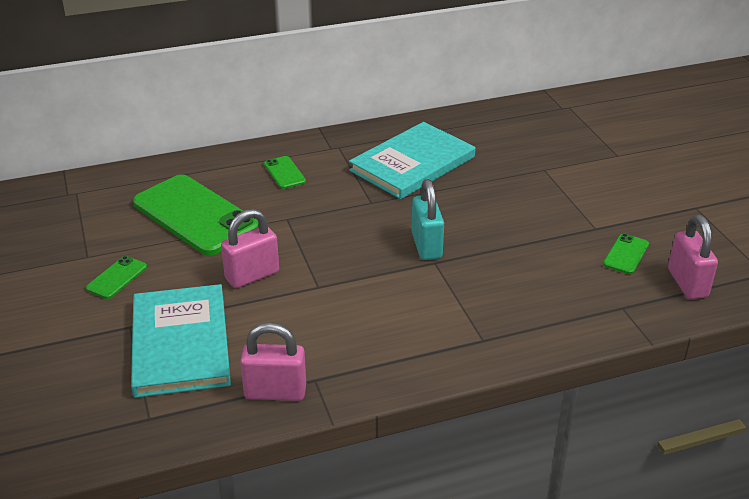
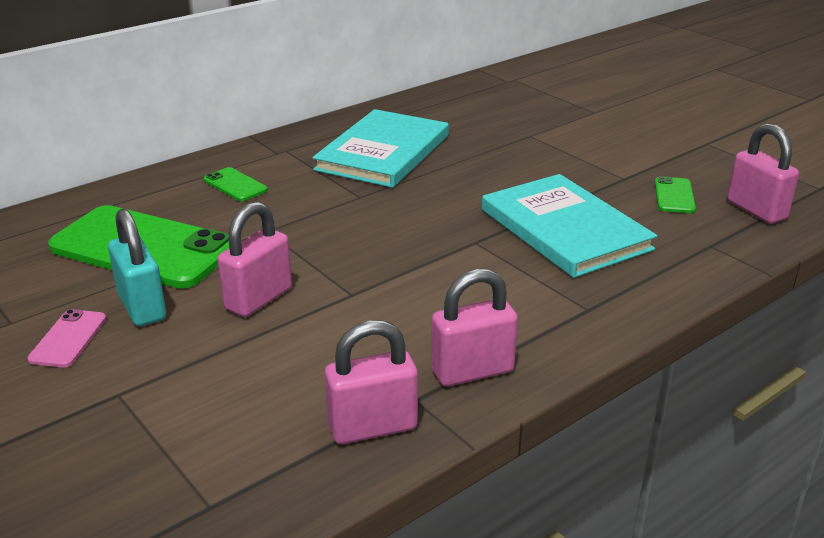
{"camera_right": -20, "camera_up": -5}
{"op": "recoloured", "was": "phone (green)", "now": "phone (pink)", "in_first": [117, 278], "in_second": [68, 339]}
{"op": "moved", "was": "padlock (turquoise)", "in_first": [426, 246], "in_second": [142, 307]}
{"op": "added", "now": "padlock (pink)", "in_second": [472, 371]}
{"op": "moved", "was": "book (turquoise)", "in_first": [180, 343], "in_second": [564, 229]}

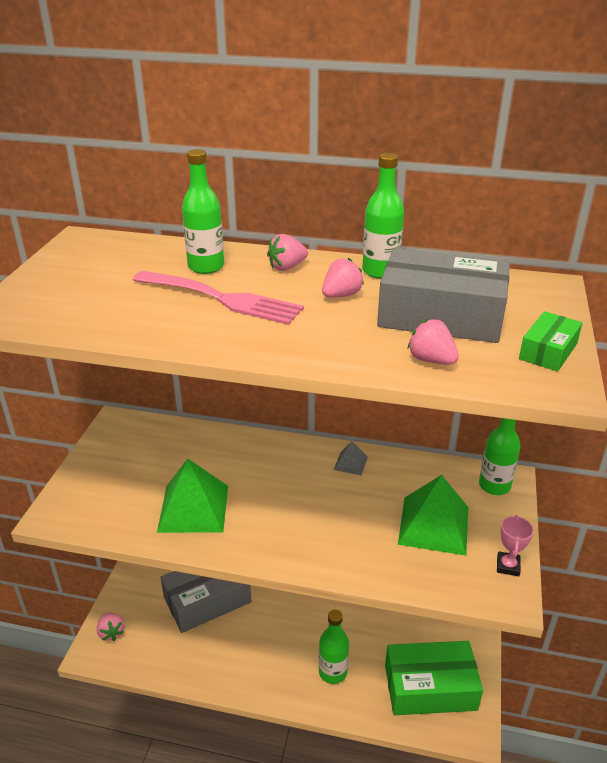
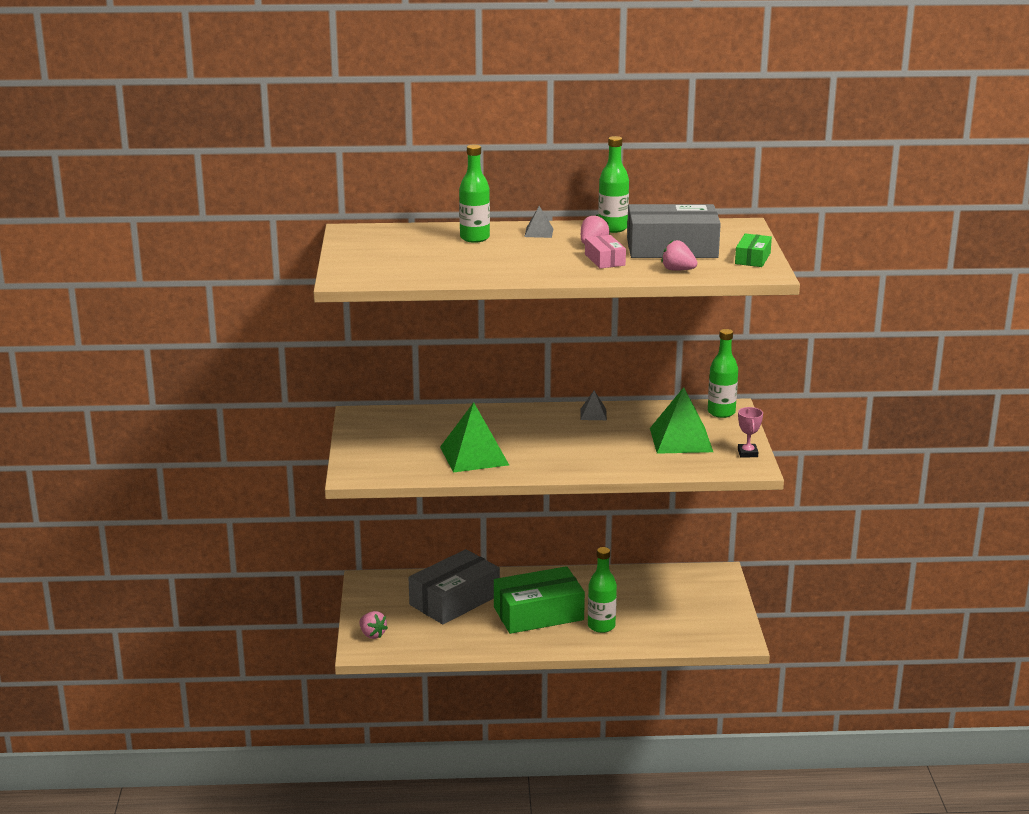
{"camera_right": -15, "camera_up": -10}
{"op": "moved", "was": "box (green)", "in_first": [430, 687], "in_second": [538, 613]}
{"op": "replaced", "was": "strawberry (pink)", "now": "pyramid (grey)", "in_first": [287, 267], "in_second": [539, 232]}
{"op": "added", "now": "box (pink)", "in_second": [605, 260]}
{"op": "removed", "was": "fork (pink)", "in_first": [222, 299]}

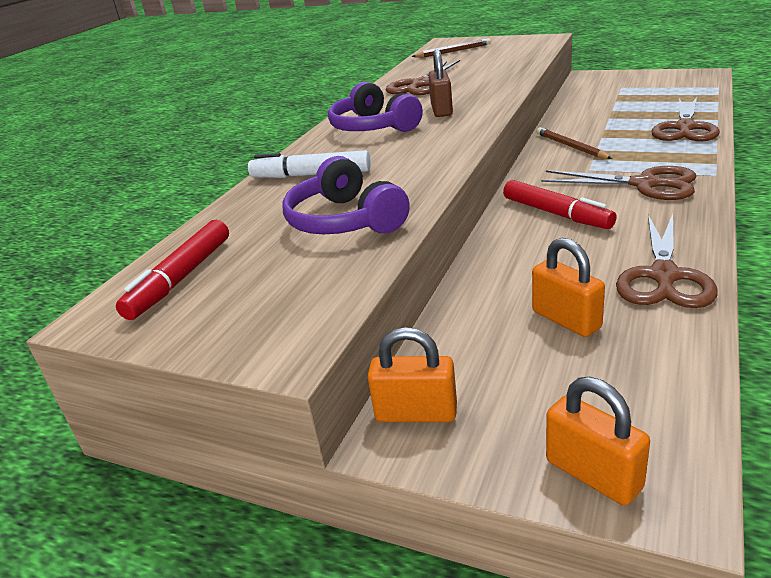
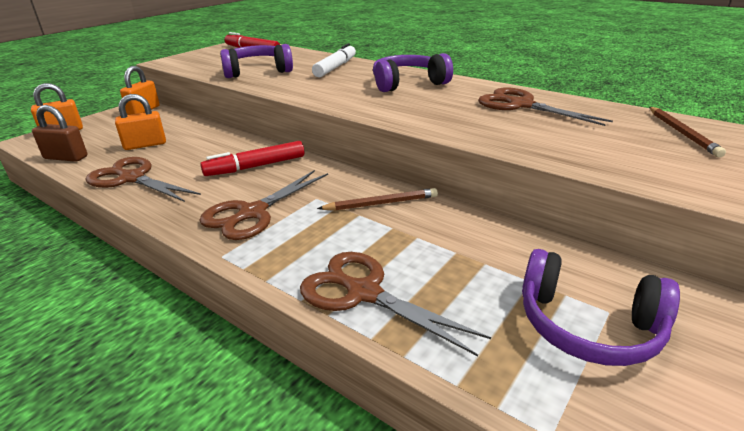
{"camera_right": 100, "camera_up": 0}
{"op": "moved", "was": "padlock (brown)", "in_first": [441, 110], "in_second": [66, 157]}
{"op": "added", "now": "headphones (purple)", "in_second": [588, 325]}

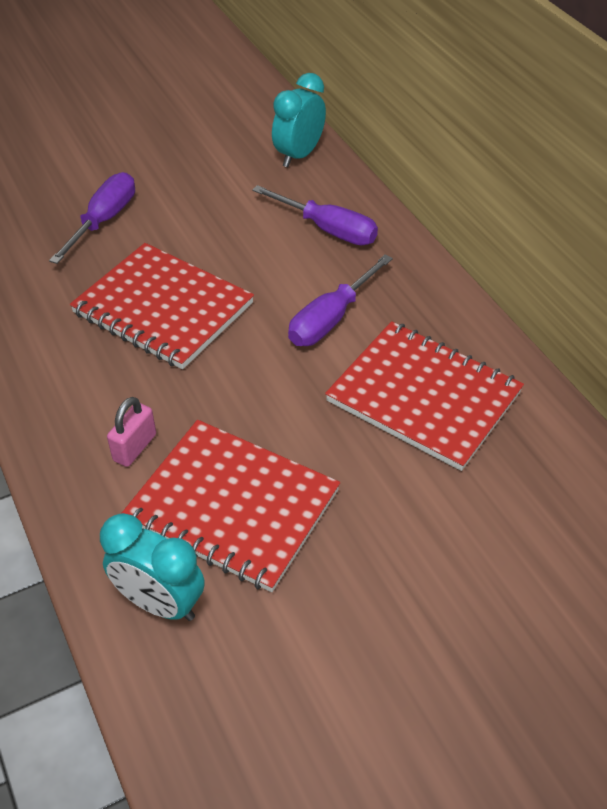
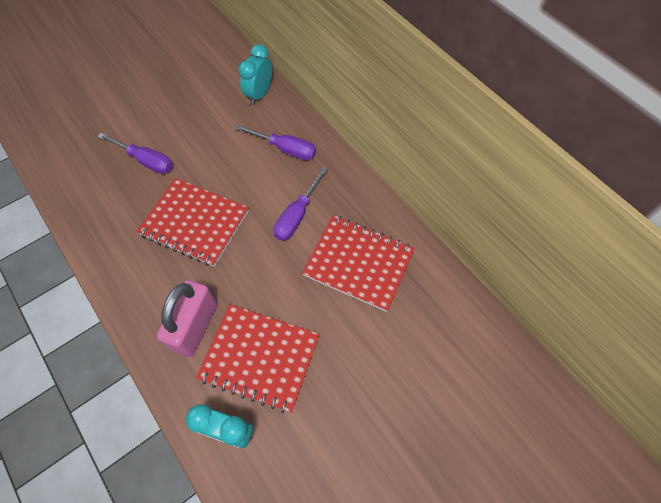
{"camera_right": -10, "camera_up": 15}
{"op": "turned", "was": "screwdriver (purple)", "in_first": [104, 220], "in_second": [146, 161], "clockwise": 105}
{"op": "resized", "was": "padlock (pink)", "in_first": [135, 447], "in_second": [195, 326], "ratio": 2.02}

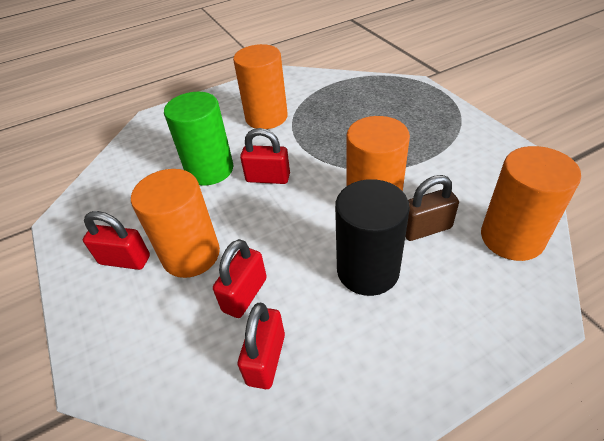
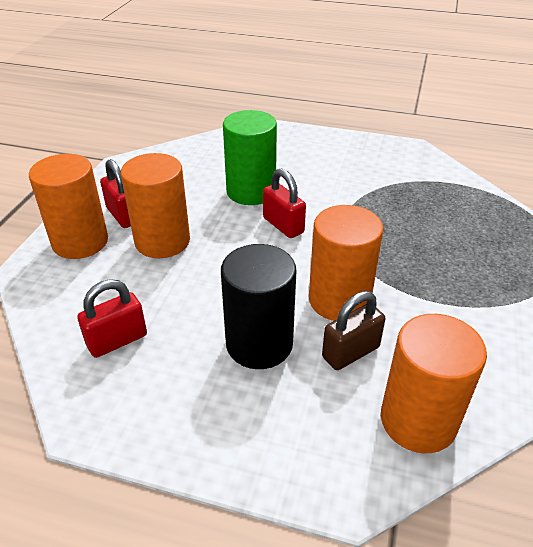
{"camera_right": 40, "camera_up": -5}
{"op": "moved", "was": "cylinder (orange)", "in_first": [266, 117], "in_second": [80, 242]}
{"op": "turned", "was": "padlock (brown)", "in_first": [425, 228], "in_second": [350, 352], "clockwise": -60}
{"op": "removed", "was": "padlock (red)", "in_first": [245, 294]}

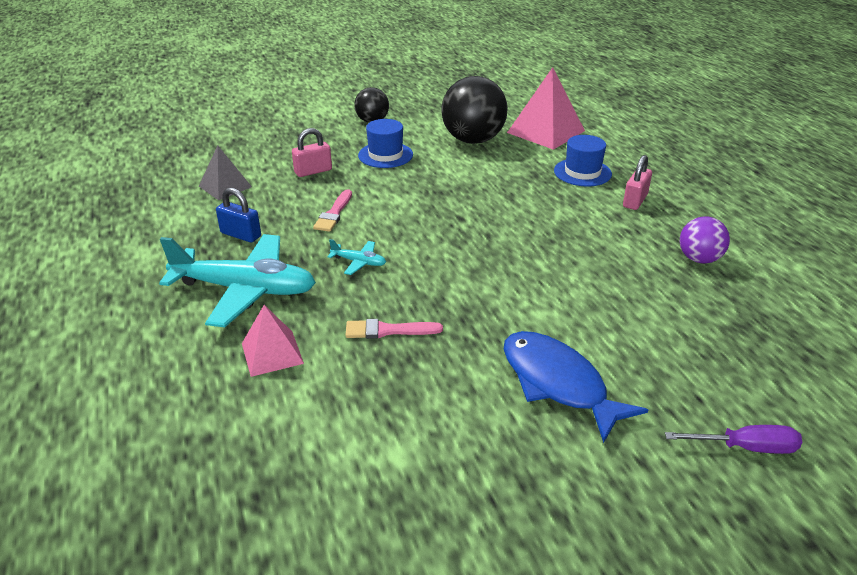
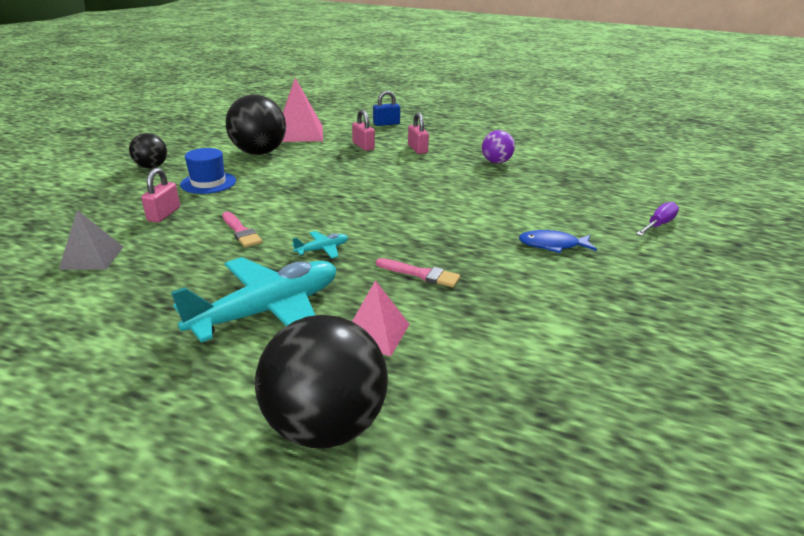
{"camera_right": -50, "camera_up": -5}
{"op": "added", "now": "ball (black)", "in_second": [325, 425]}
{"op": "replaced", "was": "hat (blue)", "now": "padlock (pink)", "in_first": [582, 172], "in_second": [363, 146]}
{"op": "moved", "was": "padlock (blue)", "in_first": [241, 235], "in_second": [386, 124]}
{"op": "turned", "was": "brush (pink)", "in_first": [387, 330], "in_second": [421, 274], "clockwise": -105}
{"op": "resized", "was": "fish (blue)", "in_first": [558, 383], "in_second": [552, 245], "ratio": 0.62}

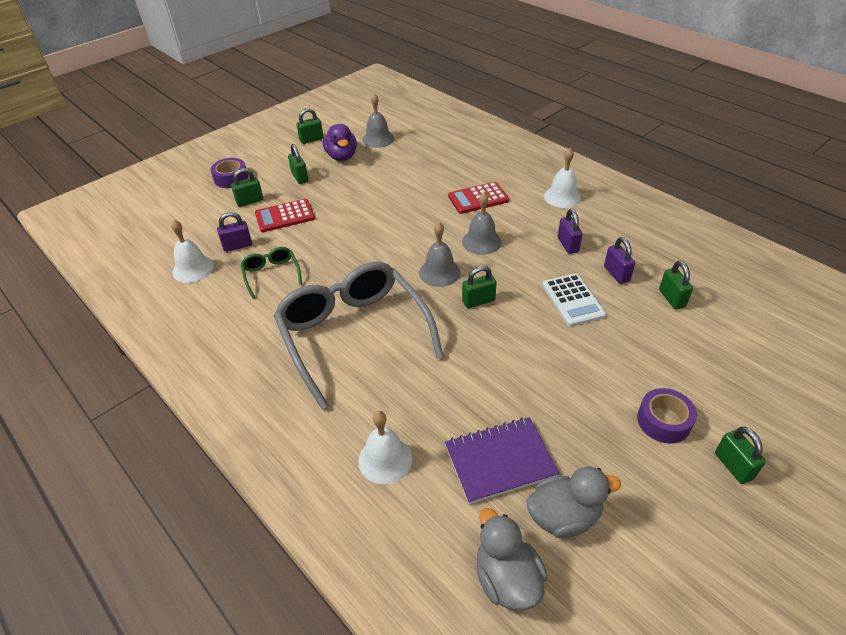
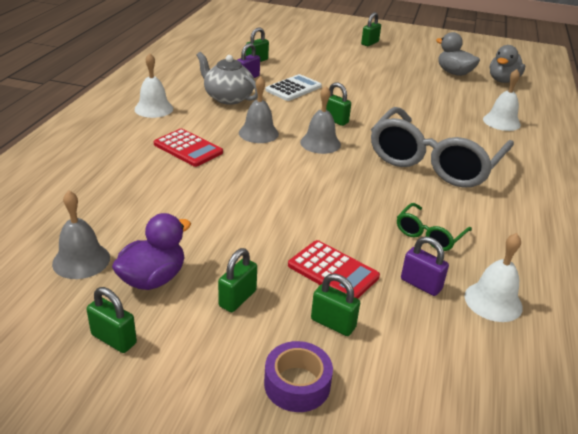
{"camera_right": -125, "camera_up": -10}
{"op": "replaced", "was": "padlock (purple)", "now": "teapot (grey)", "in_first": [567, 245], "in_second": [228, 98]}
{"op": "removed", "was": "notebook (purple)", "in_first": [500, 461]}
{"op": "removed", "was": "tape (purple)", "in_first": [663, 421]}

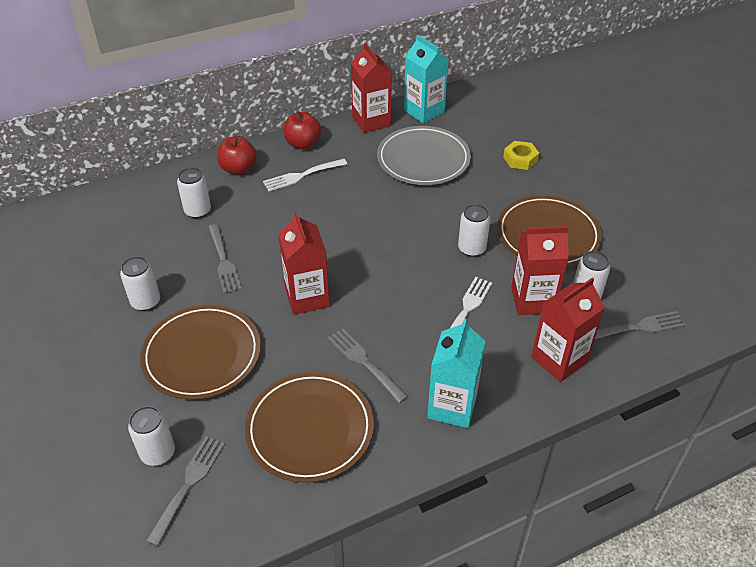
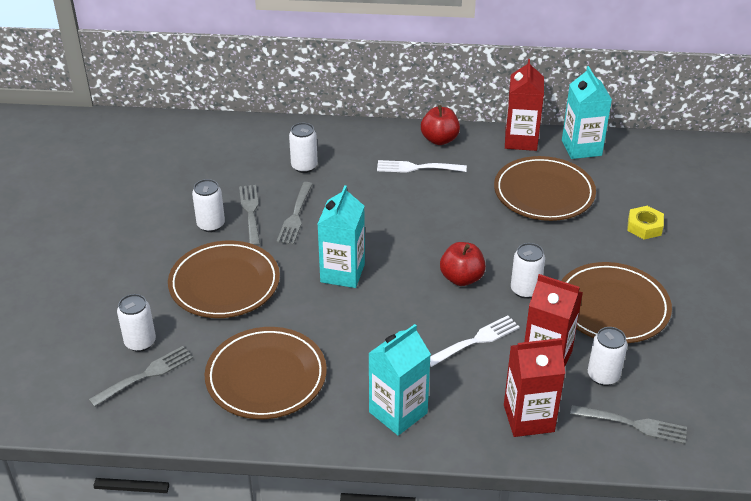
{"camera_right": 30, "camera_up": -5}
{"op": "moved", "was": "fork (grey)", "in_first": [364, 362], "in_second": [250, 212]}
{"op": "recoloured", "was": "carton (red)", "now": "carton (turquoise)", "in_first": [307, 297], "in_second": [342, 273]}
{"op": "moved", "was": "apple (red)", "in_first": [238, 169], "in_second": [461, 278]}
{"op": "recoloured", "was": "plate (grey)", "now": "plate (brown)", "in_first": [423, 159], "in_second": [544, 193]}

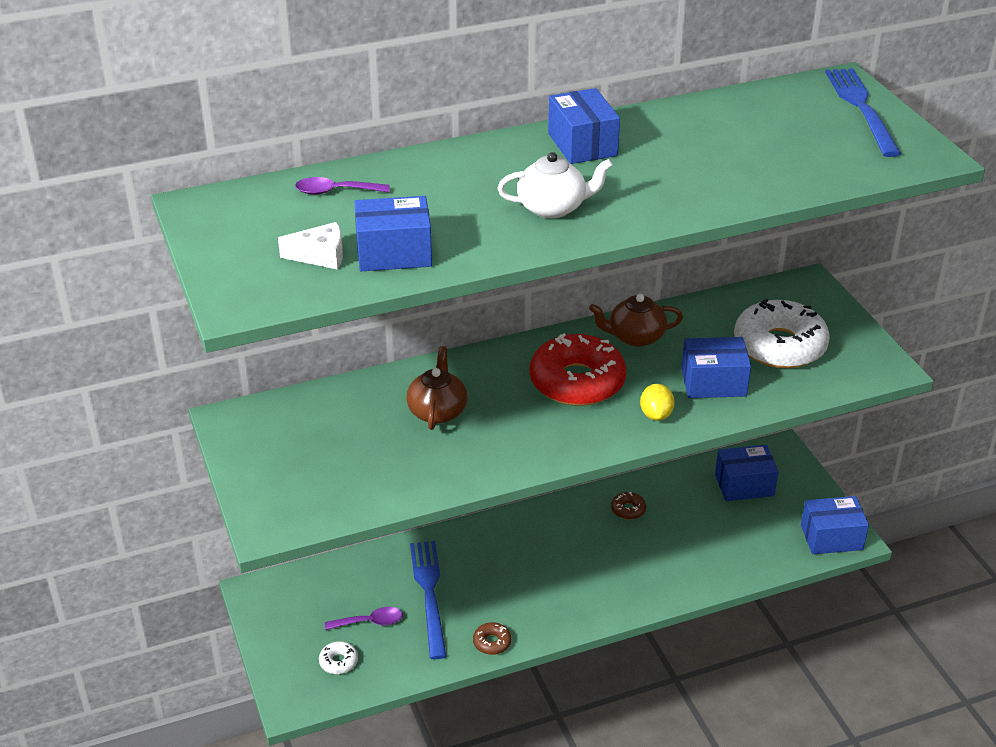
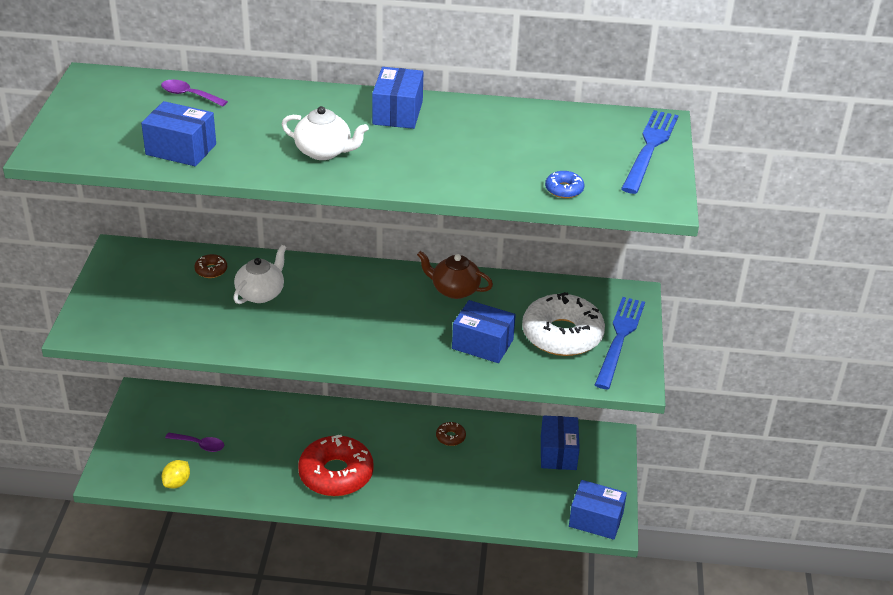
{"camera_right": 25, "camera_up": 0}
{"op": "moved", "was": "lemon (yellow)", "in_first": [656, 415], "in_second": [177, 483]}
{"op": "moved", "was": "donut (brown)", "in_first": [492, 642], "in_second": [211, 270]}
{"op": "recoloured", "was": "teapot (brown)", "now": "teapot (white)", "in_first": [437, 411], "in_second": [261, 293]}
{"op": "moved", "was": "donut (red)", "in_first": [577, 382], "in_second": [336, 474]}
{"op": "turned", "was": "box (blue)", "in_first": [744, 485], "in_second": [558, 453], "clockwise": 75}
{"op": "added", "now": "donut (blue)", "in_second": [564, 189]}
{"op": "moved", "was": "fork (blue)", "in_first": [429, 594], "in_second": [619, 339]}
{"op": "removed", "was": "cheese (white)", "in_first": [320, 256]}
{"op": "removed", "was": "donut (white)", "in_first": [338, 662]}

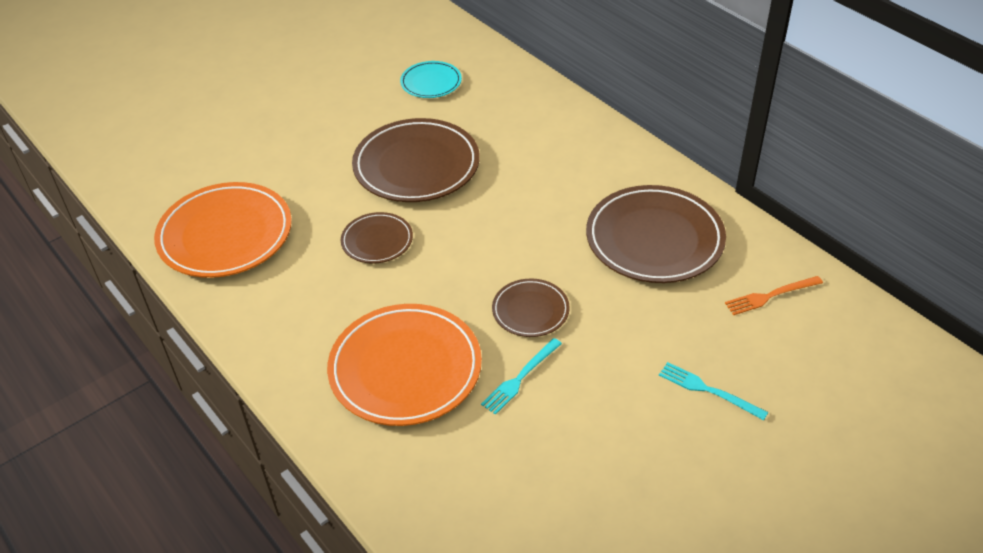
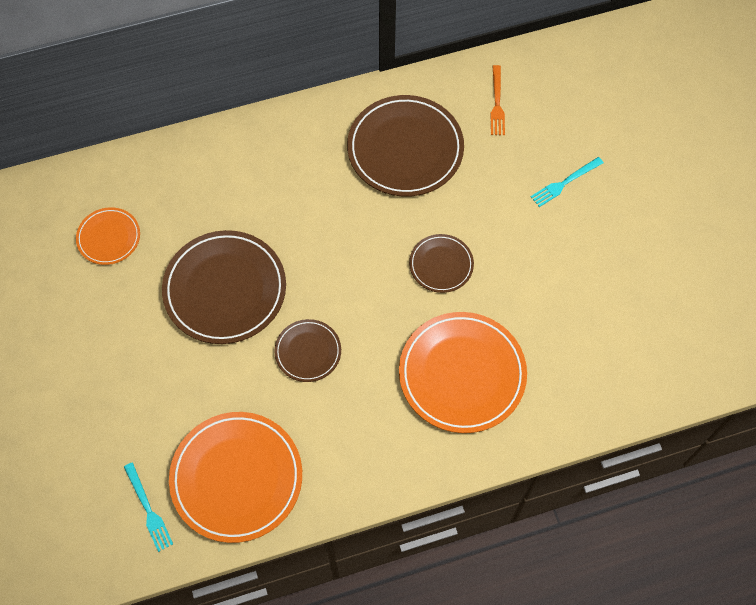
{"camera_right": -70, "camera_up": 20}
{"op": "recoloured", "was": "plate (turquoise)", "now": "plate (orange)", "in_first": [431, 82], "in_second": [109, 237]}
{"op": "moved", "was": "fork (turquoise)", "in_first": [520, 377], "in_second": [148, 509]}

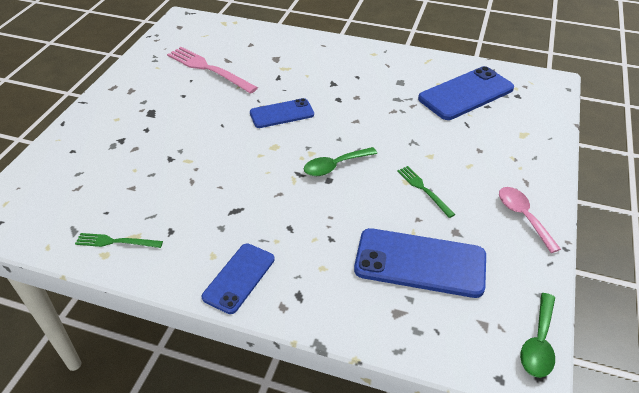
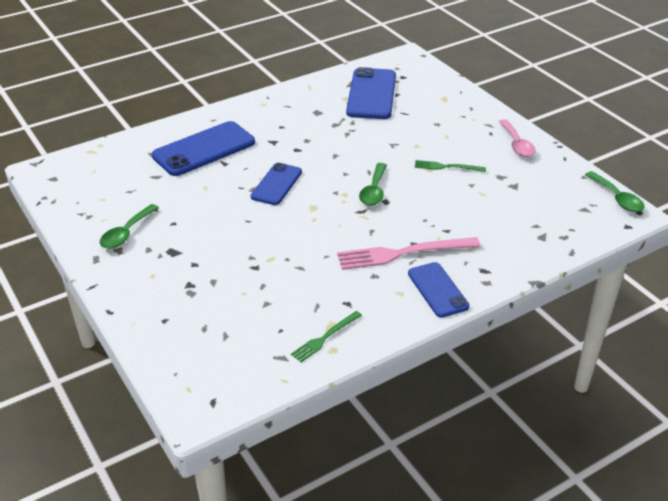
{"camera_right": -50, "camera_up": -5}
{"op": "added", "now": "spoon (green)", "in_second": [126, 233]}
{"op": "moved", "was": "phone (blue)", "in_first": [420, 263], "in_second": [204, 149]}
{"op": "moved", "was": "fork (pink)", "in_first": [209, 69], "in_second": [403, 253]}
{"op": "turned", "was": "spoon (pink)", "in_first": [523, 216], "in_second": [517, 144], "clockwise": -120}

